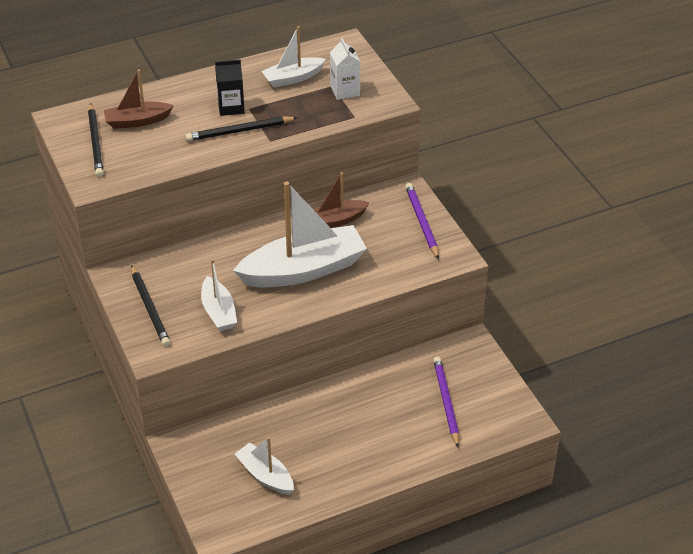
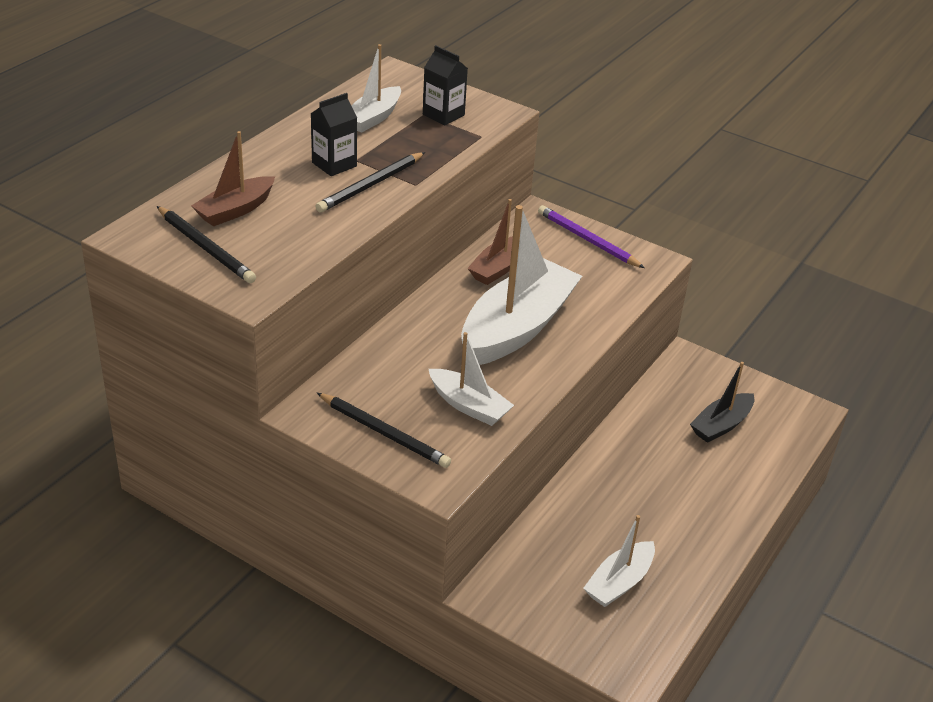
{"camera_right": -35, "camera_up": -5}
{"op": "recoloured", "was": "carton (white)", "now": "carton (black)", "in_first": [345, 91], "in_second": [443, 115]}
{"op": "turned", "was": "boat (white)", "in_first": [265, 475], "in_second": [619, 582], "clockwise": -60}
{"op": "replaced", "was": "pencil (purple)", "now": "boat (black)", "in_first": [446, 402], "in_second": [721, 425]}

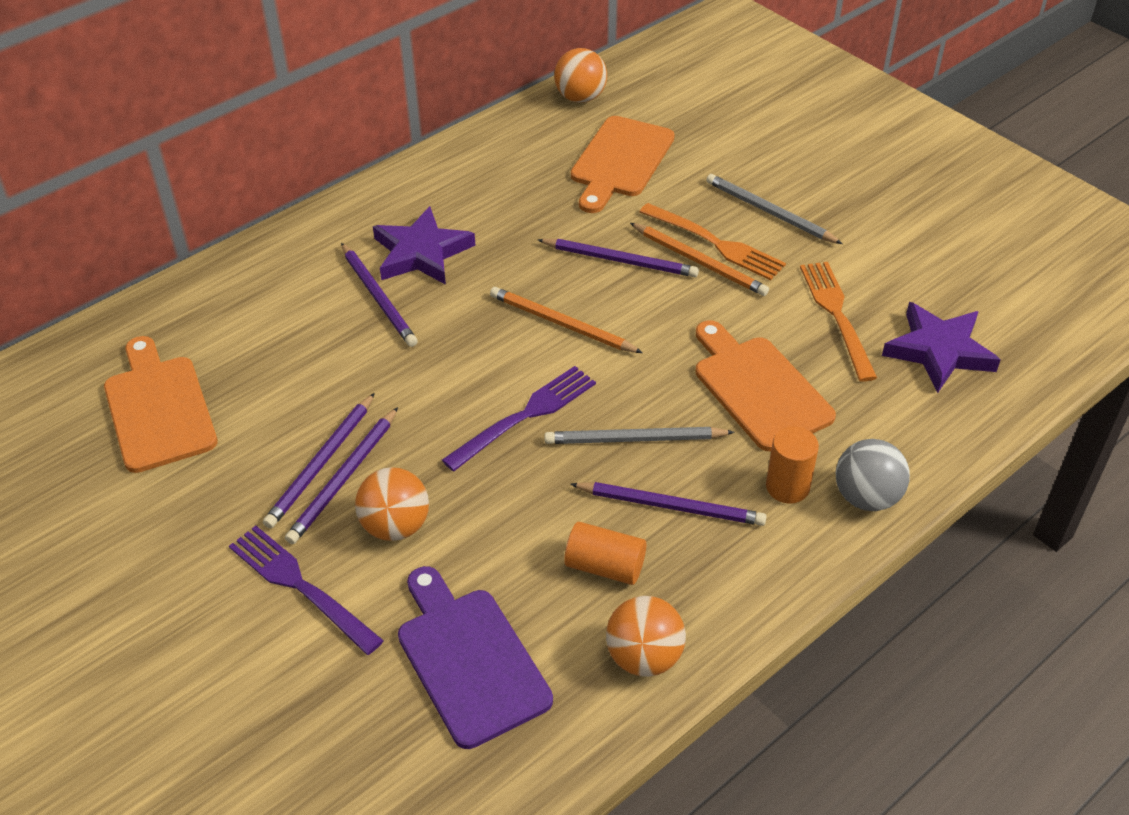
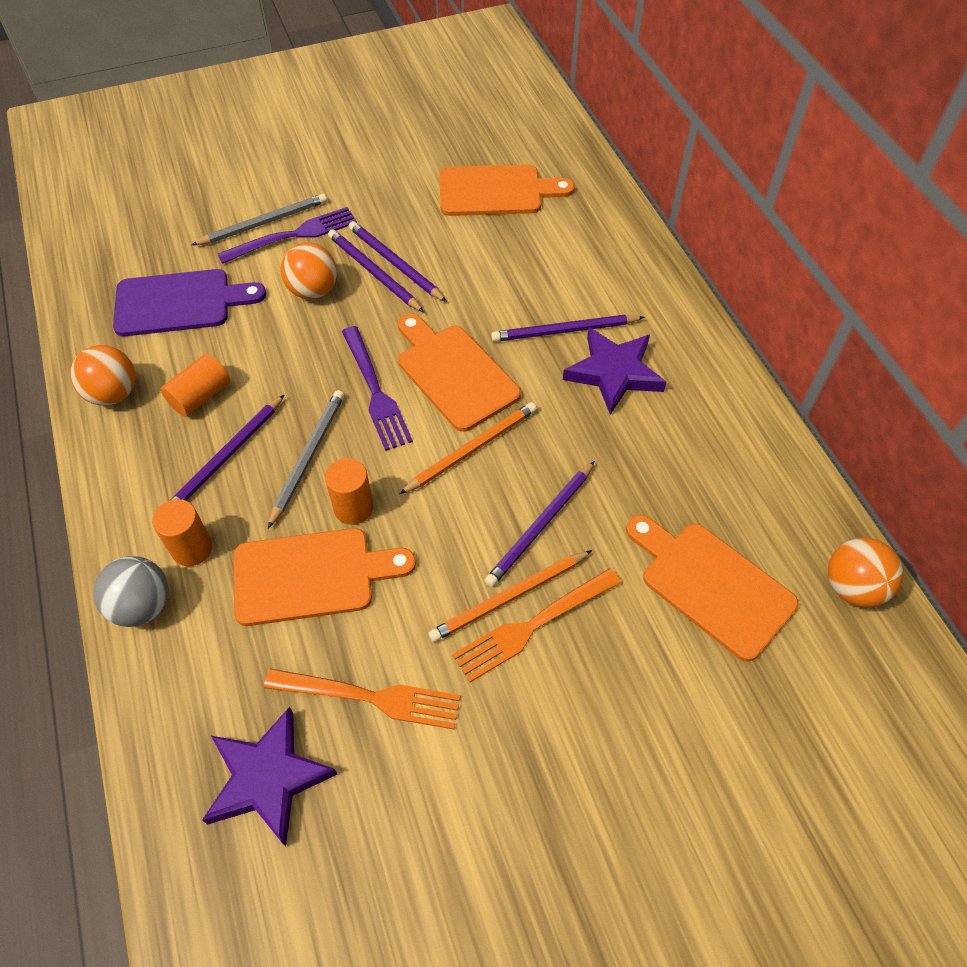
{"camera_right": 110, "camera_up": 10}
{"op": "moved", "was": "pencil (grey)", "in_first": [769, 212], "in_second": [264, 223]}
{"op": "added", "now": "cylinder (orange)", "in_second": [353, 508]}
{"op": "added", "now": "cutting board (orange)", "in_second": [454, 373]}

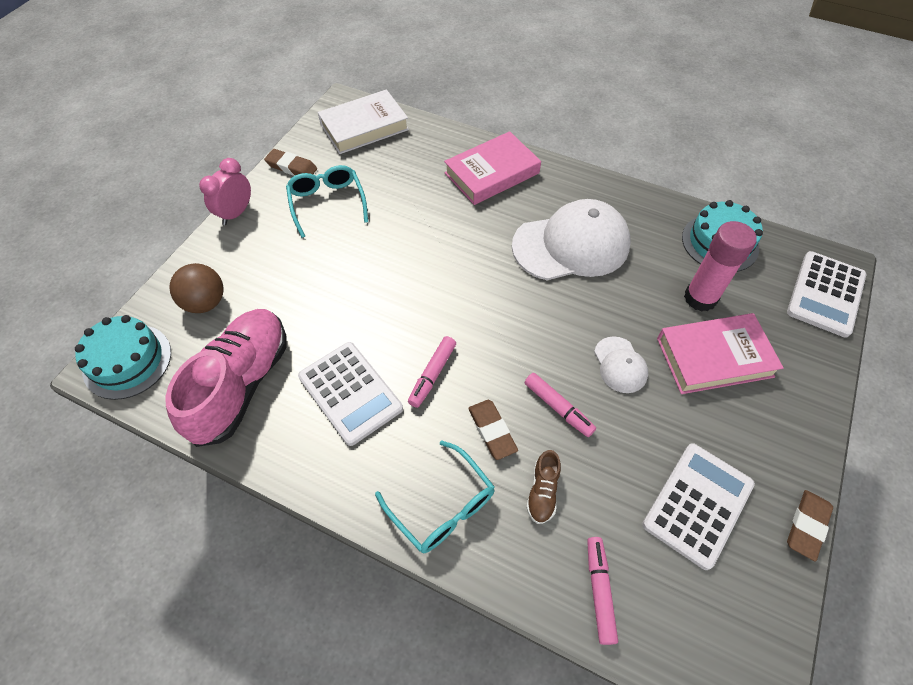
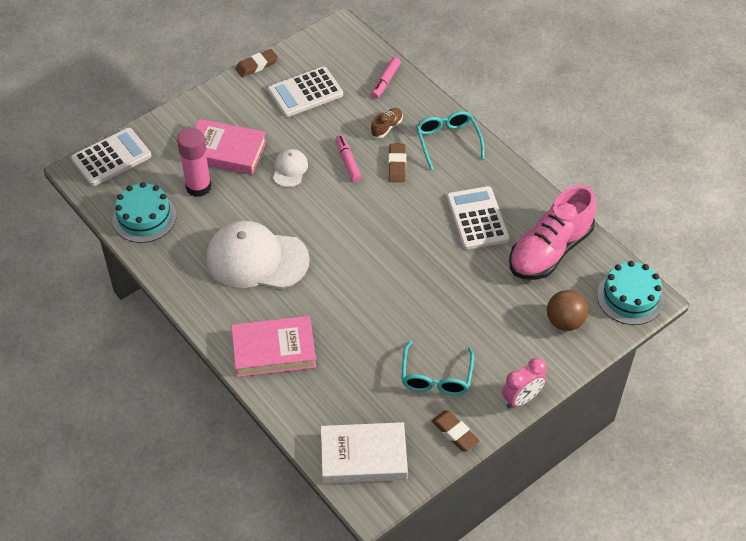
{"camera_right": -155, "camera_up": -5}
{"op": "removed", "was": "marker (pink)", "in_first": [432, 374]}

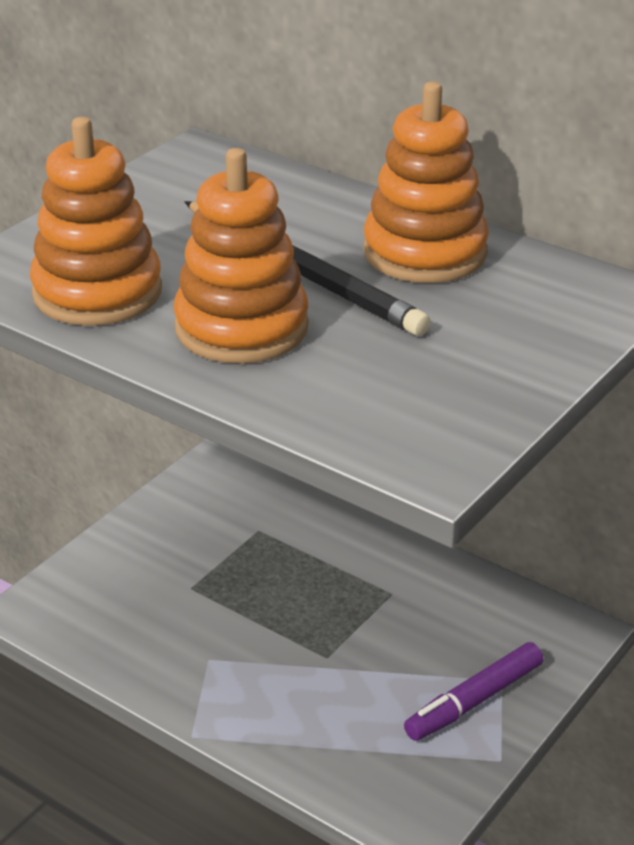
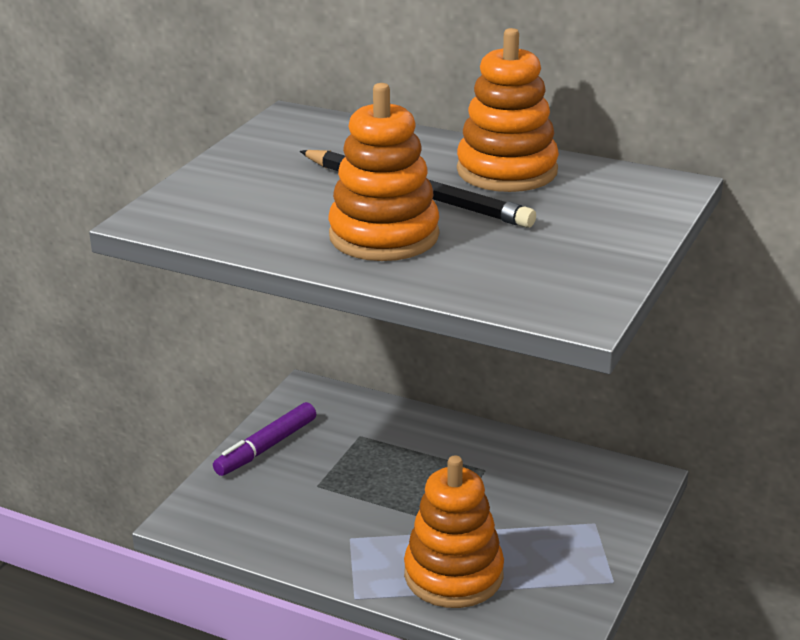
{"camera_right": -10, "camera_up": -5}
{"op": "moved", "was": "marker (purple)", "in_first": [474, 701], "in_second": [266, 447]}
{"op": "moved", "was": "stacking toy (orange)", "in_first": [97, 292], "in_second": [453, 575]}

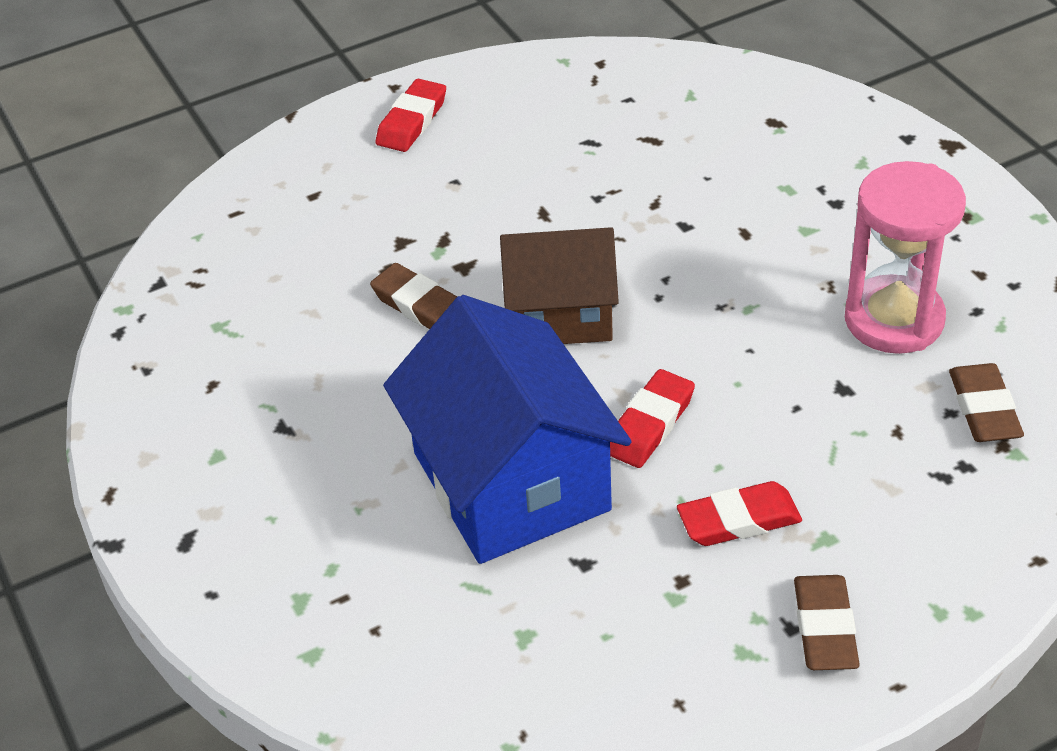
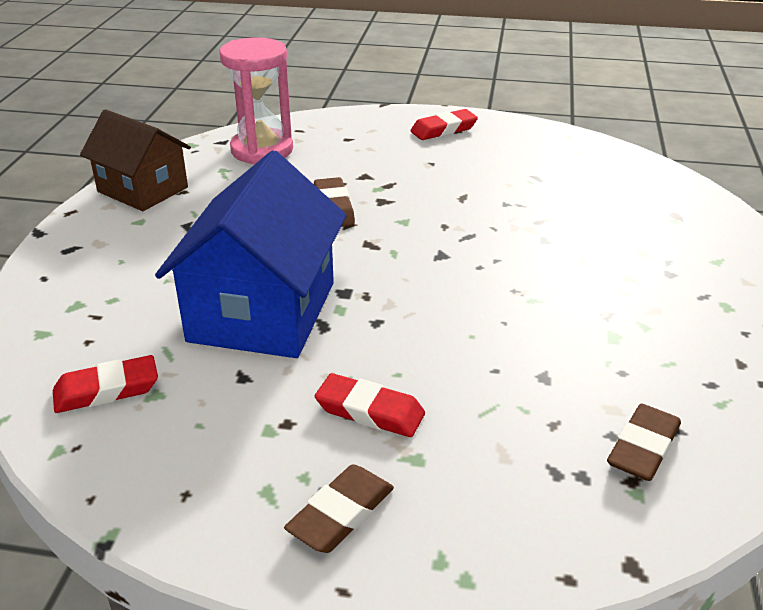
{"camera_right": 35, "camera_up": -10}
{"op": "moved", "was": "eraser (red)", "in_first": [649, 424], "in_second": [106, 390]}
{"op": "moved", "was": "house (brown)", "in_first": [561, 314], "in_second": [143, 189]}
{"op": "moved", "was": "hourglass (pink)", "in_first": [894, 319], "in_second": [262, 150]}

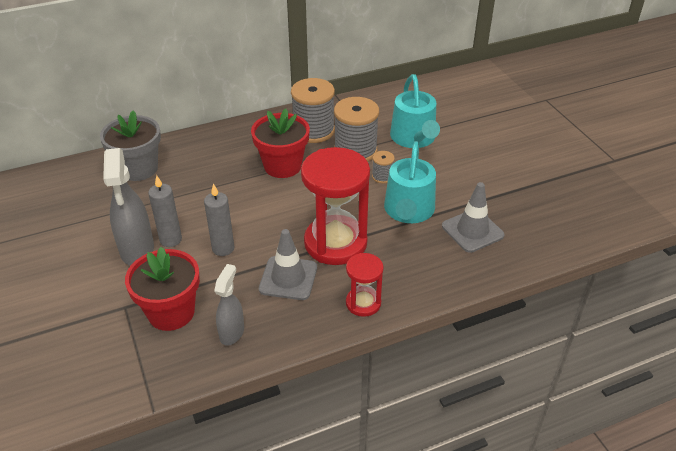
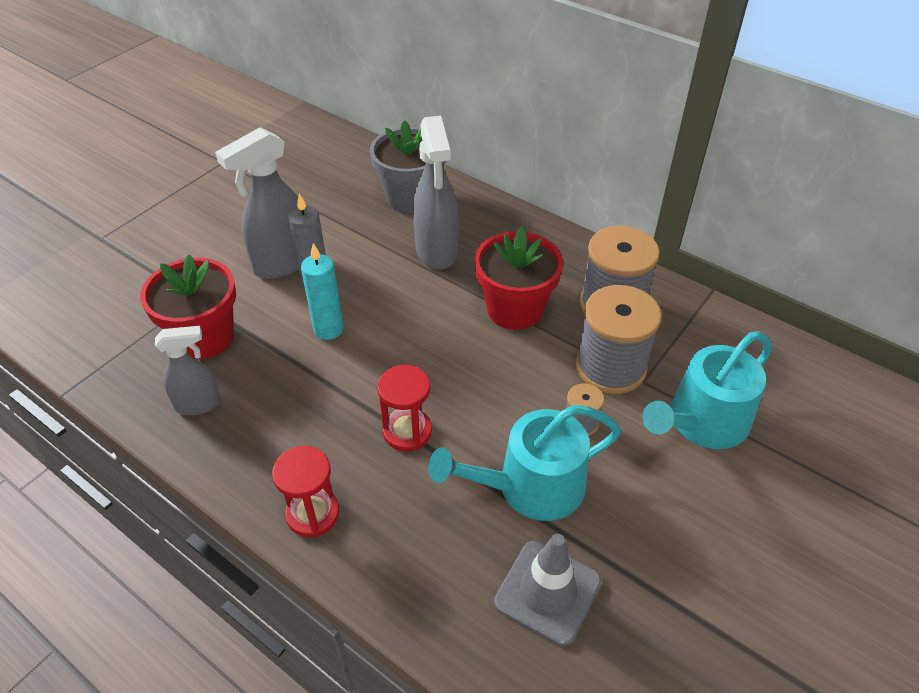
{"camera_right": 60, "camera_up": 5}
{"op": "recoloured", "was": "candle (grey)", "now": "candle (turquoise)", "in_first": [223, 248], "in_second": [328, 329]}
{"op": "resized", "was": "hourglass (red)", "in_first": [335, 243], "in_second": [407, 431], "ratio": 0.52}
{"op": "added", "now": "spray bottle (grey)", "in_second": [436, 251]}
{"op": "removed", "was": "traffic cone (grey)", "in_first": [288, 278]}

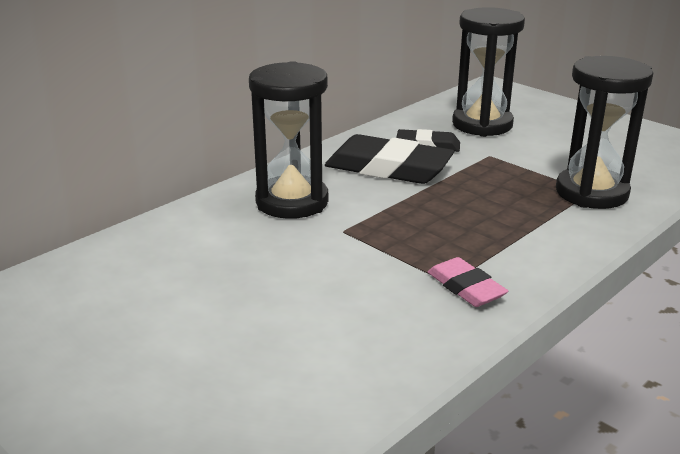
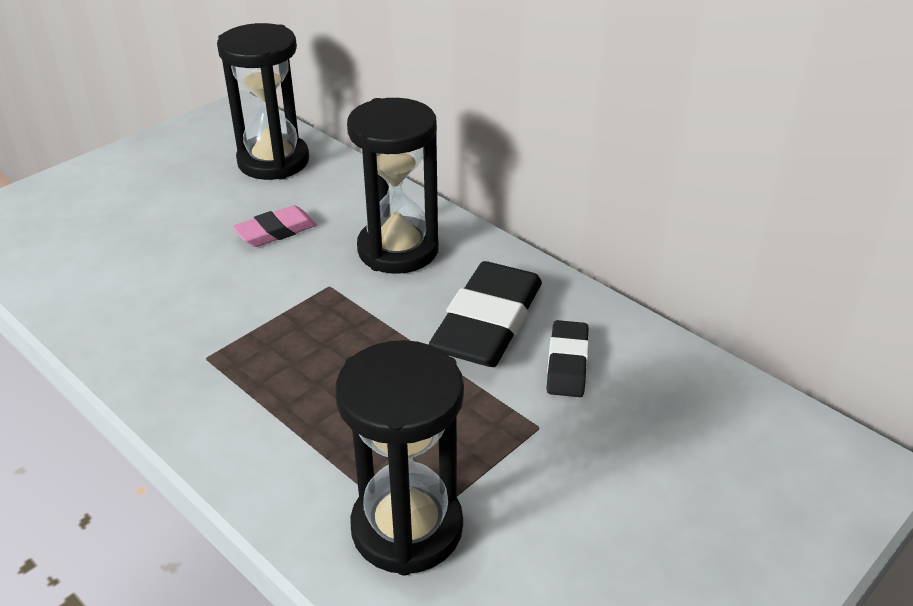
{"camera_right": 90, "camera_up": 10}
{"op": "moved", "was": "hourglass (black)", "in_first": [482, 124], "in_second": [273, 161]}
{"op": "moved", "was": "eraser (pink)", "in_first": [465, 287], "in_second": [275, 231]}

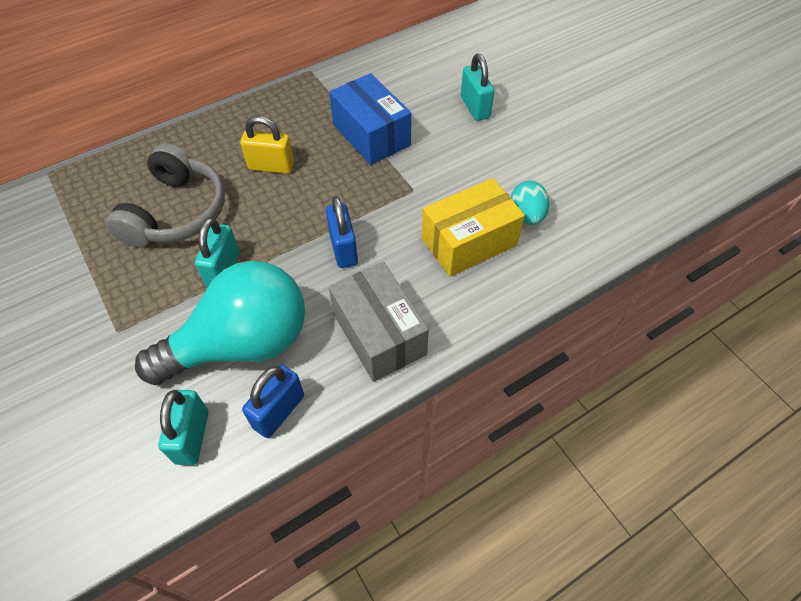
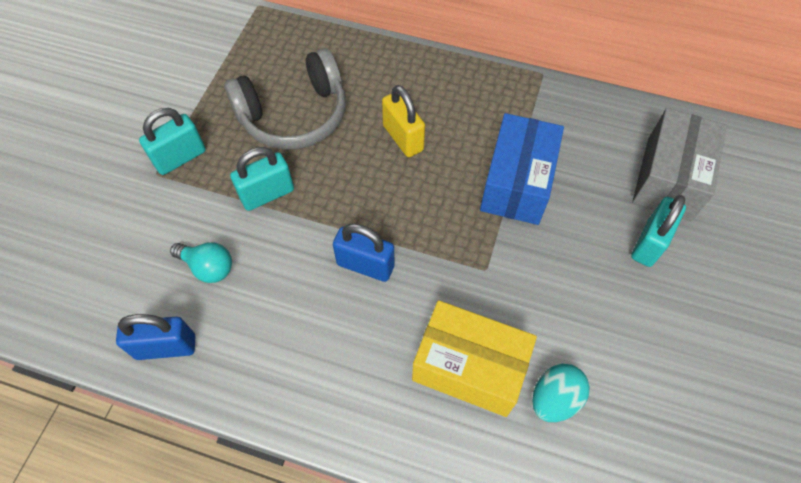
{"camera_right": 50, "camera_up": 5}
{"op": "moved", "was": "padlock (turquoise)", "in_first": [192, 437], "in_second": [180, 158]}
{"op": "resized", "was": "light bulb (turquoise)", "in_first": [242, 344], "in_second": [208, 267], "ratio": 0.4}
{"op": "turned", "was": "padlock (blue)", "in_first": [343, 249], "in_second": [365, 265], "clockwise": 75}
{"op": "moved", "was": "box (grey)", "in_first": [379, 334], "in_second": [669, 178]}

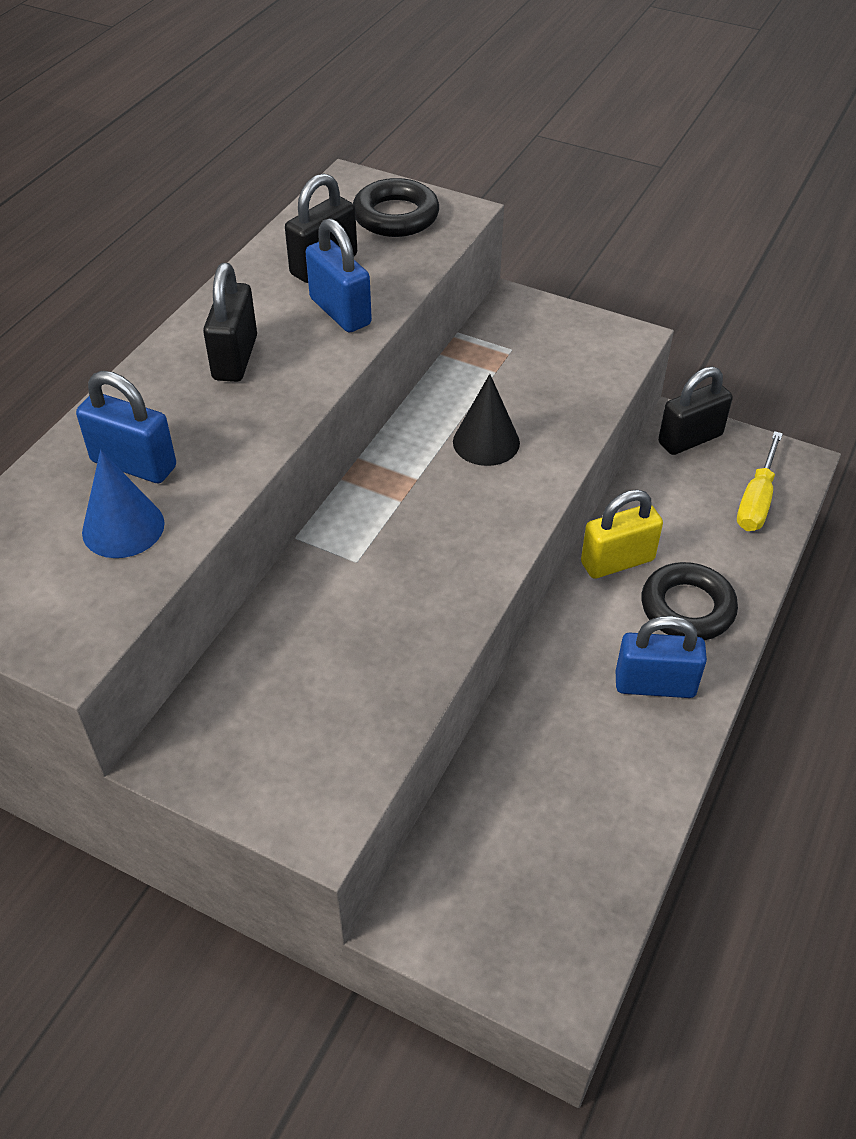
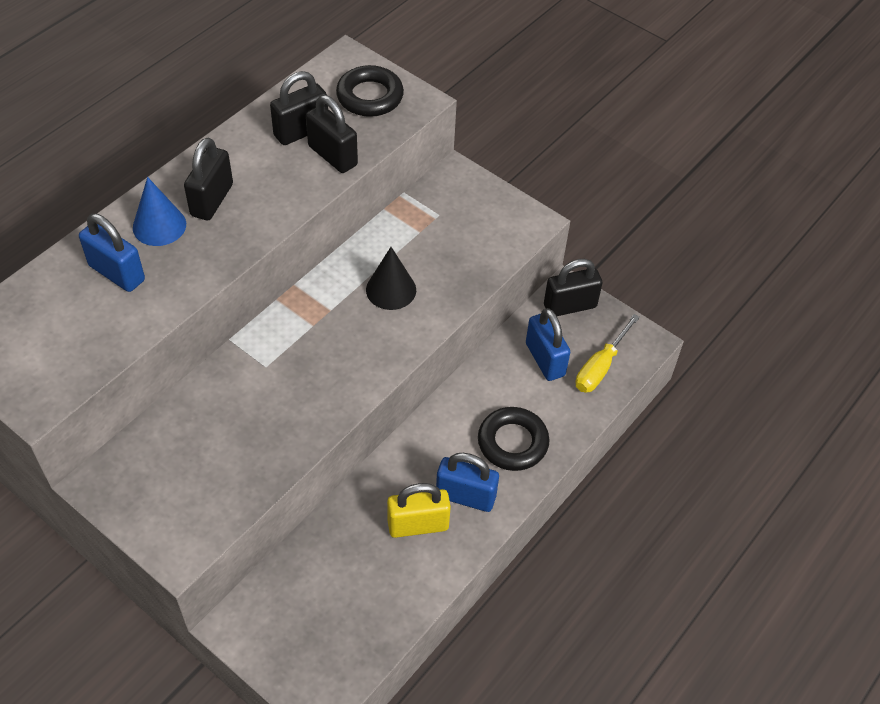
{"camera_right": 10, "camera_up": 5}
{"op": "moved", "was": "cone (blue)", "in_first": [123, 527], "in_second": [159, 226]}
{"op": "added", "now": "padlock (black)", "in_second": [332, 156]}
{"op": "moved", "was": "padlock (yellow)", "in_first": [617, 561], "in_second": [418, 525]}
{"op": "moved", "was": "padlock (blue)", "in_first": [340, 311], "in_second": [545, 359]}

